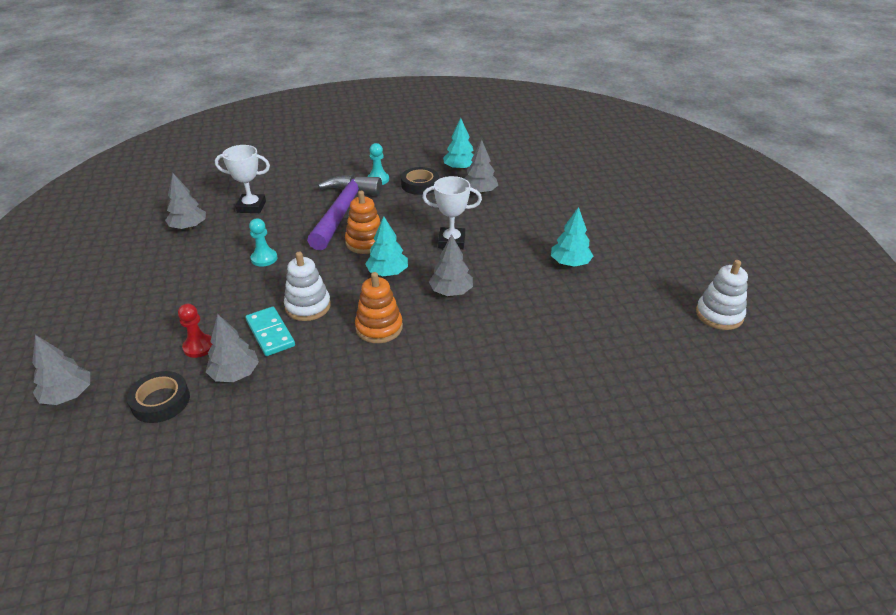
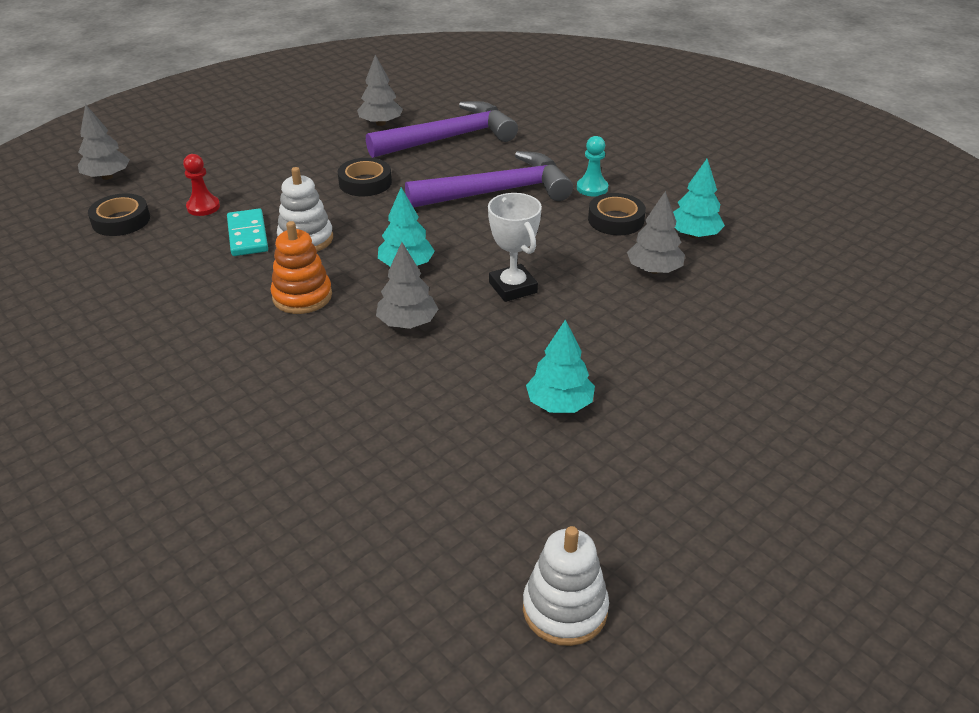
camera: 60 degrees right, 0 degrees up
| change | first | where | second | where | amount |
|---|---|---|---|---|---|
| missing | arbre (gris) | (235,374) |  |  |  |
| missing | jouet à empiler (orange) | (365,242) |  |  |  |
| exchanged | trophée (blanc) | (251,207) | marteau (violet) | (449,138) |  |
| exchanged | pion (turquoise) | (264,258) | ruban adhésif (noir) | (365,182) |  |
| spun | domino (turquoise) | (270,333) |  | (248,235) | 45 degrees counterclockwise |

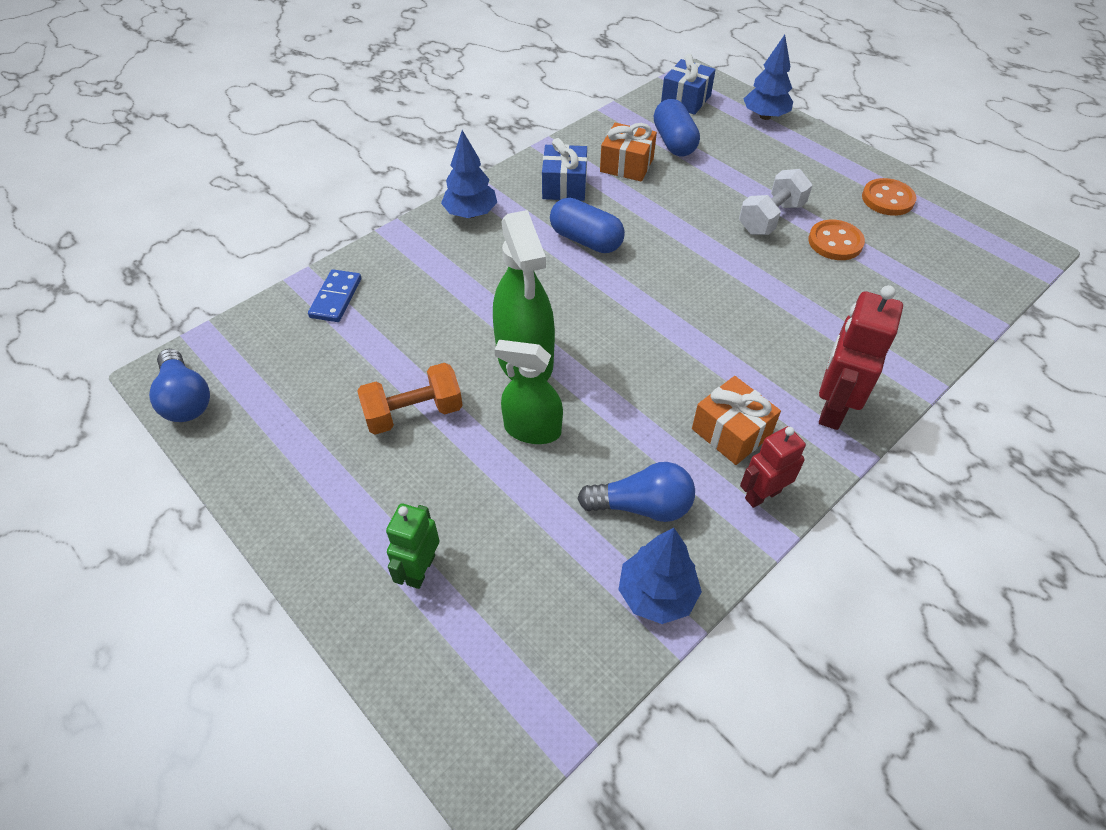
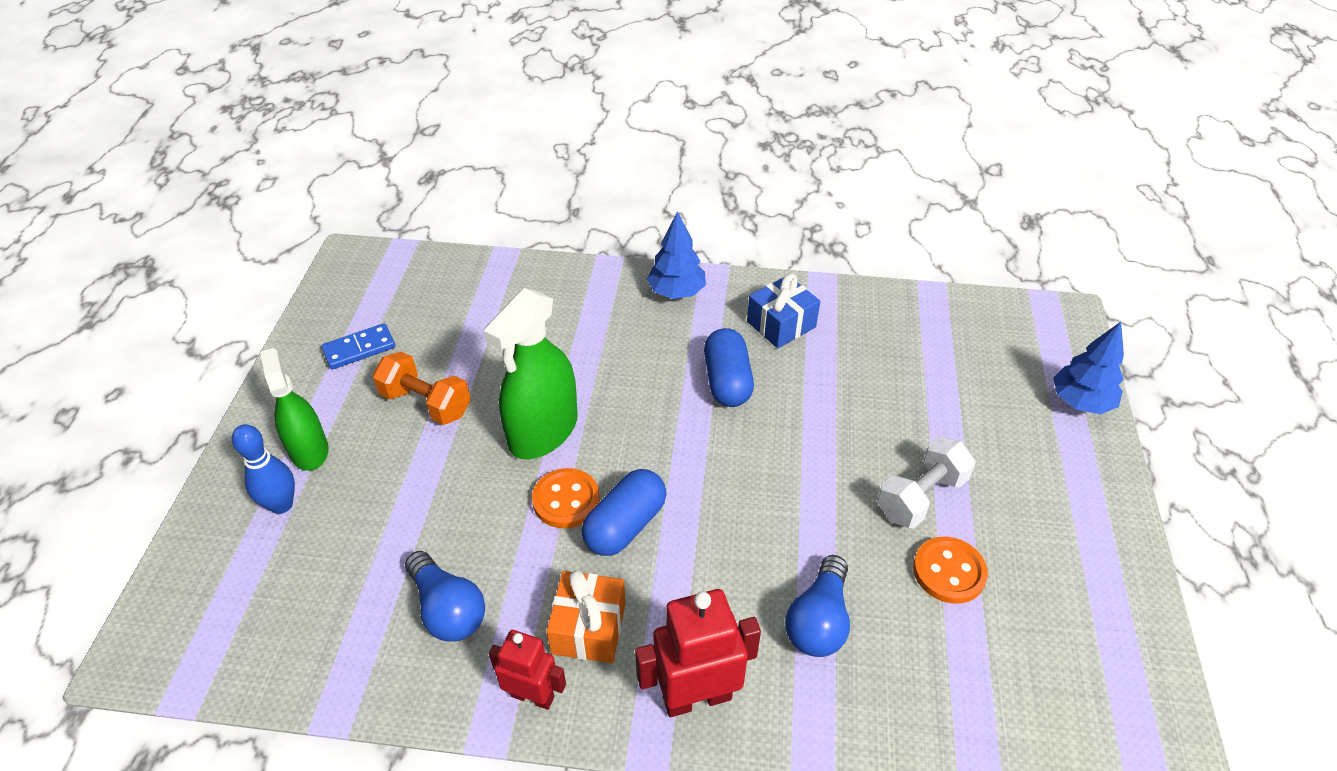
camera: 50 degrees right, 5 degrees down
| change | first | where | second | where | amount |
|---|---|---|---|---|---|
| missing | cadeau (orange) | (626,165) |  |  |  |
| missing | arbre (bleu) | (656,594) |  |  |  |
| missing | cadeau (bleu) | (685,100) |  |  |  |
| relocated | ampoule (bleu) | (185,399) |  | (818,621) |  |
| relocated | domino (bleu) | (336,298) |  | (359,349) |  |
| relocated | vaporisateur (vert) | (532,429) |  | (309,450) |  |
| relocated | gélule (bleu) | (674,142) |  | (625,525) |  |
| relocated | bouton (orange) | (887,199) |  | (566,500) |  |
| exchanged | robot (vert) | (420,569) | quille (bleu) | (281,505) |  |
| spun | haltère (blanc) | (771,218) |  | (921,496) | 45 degrees counterclockwise |

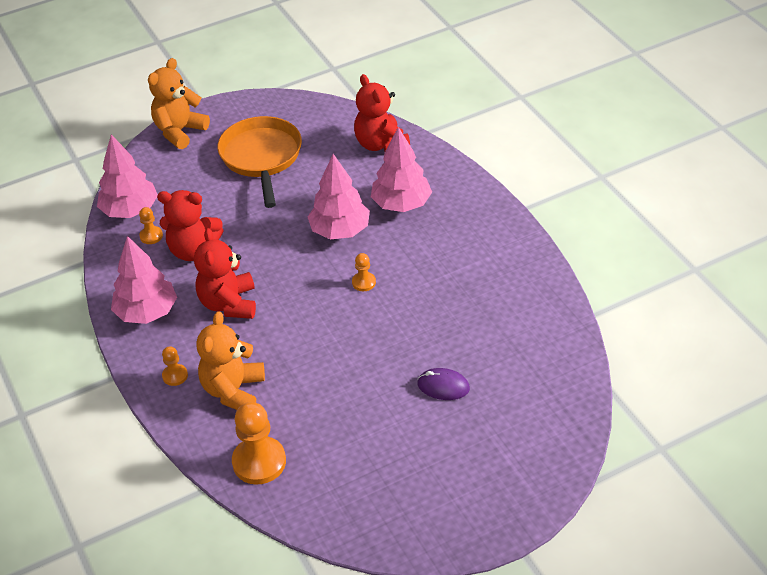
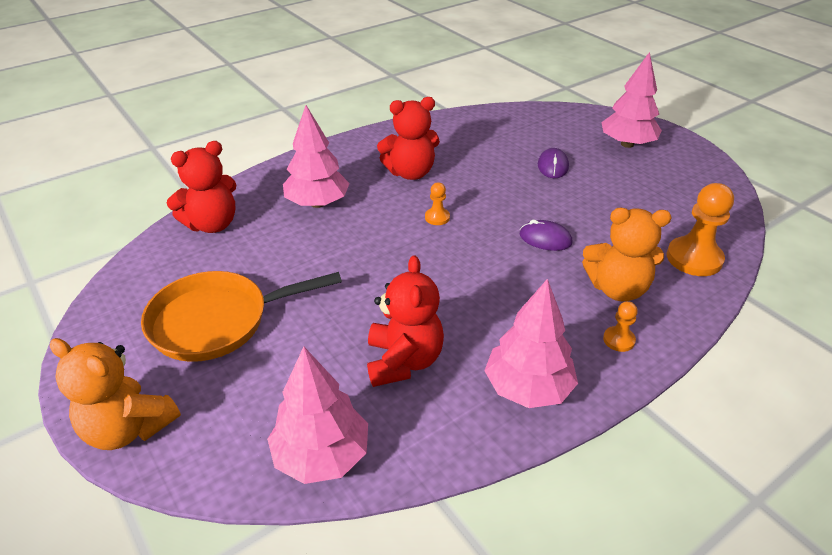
camera: 100 degrees left, 5 degrees down
| change | first | where | second | where | amount |
|---|---|---|---|---|---|
| missing | pion (orange) | (151,236) |  |  |  |
| appeared |  |  | souris (violet) | (545,239) |  |
| relocated | ours en peluche (rouge) | (229,304) |  | (410,173) |  |
| relocated | arbre (rose) | (340,231) |  | (627,144) |  |

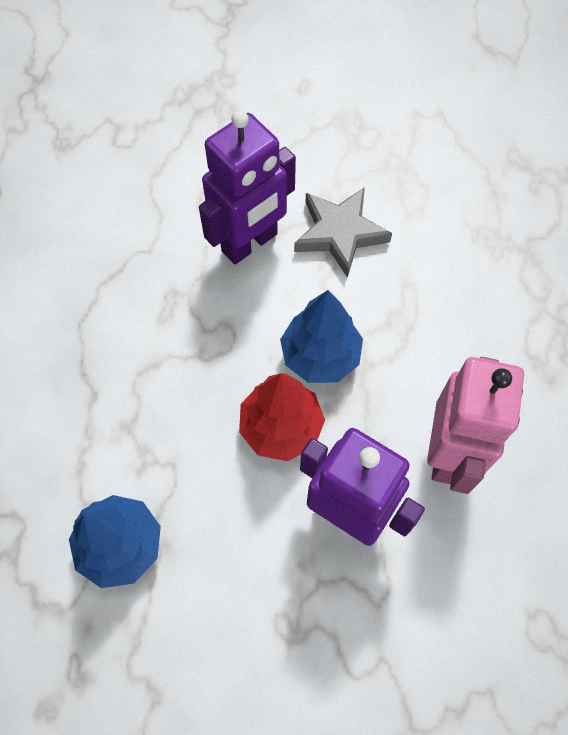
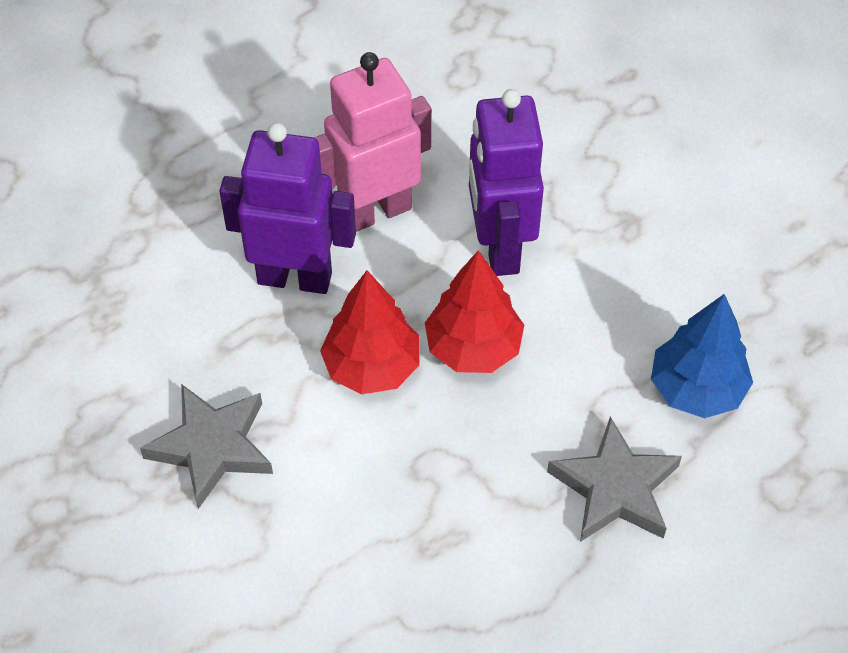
camera: 130 degrees left, 10 degrees down
| change | first | where | second | where | amount |
|---|---|---|---|---|---|
| appeared |  |  | étoile (gris) | (615,488) |  |
| relocated | robot (violet) | (250,243) |  | (295,277) |  |
| colour | arbre (bleu) | (320,356) | arbre (rouge) | (372,367) |  |

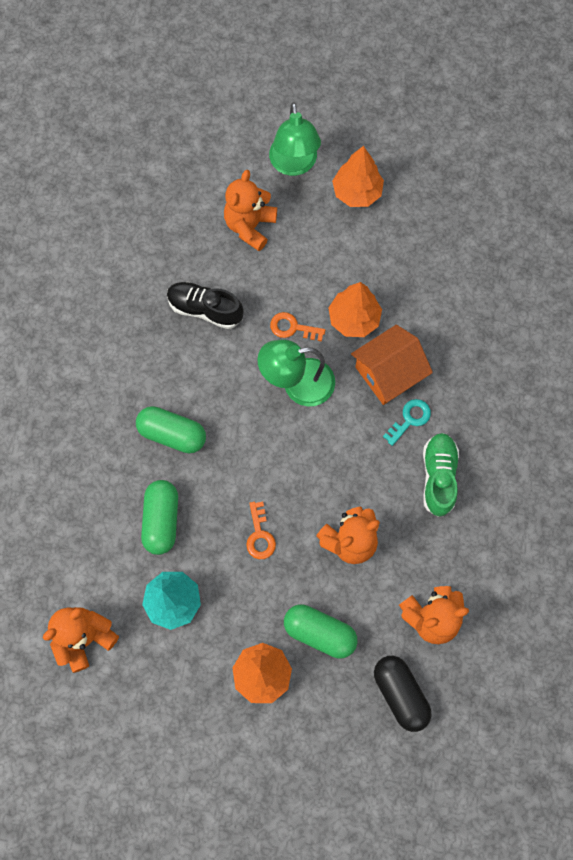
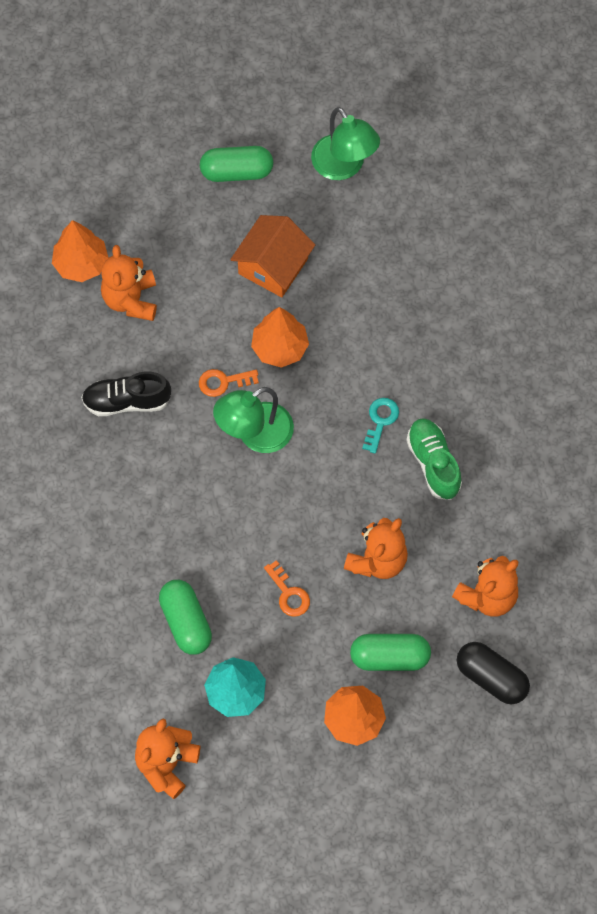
camera: 25 degrees left, 5 degrees down
| change | first | where | second | where | amount |
|---|---|---|---|---|---|
| relocated | gélule (vert) | (172,434) |  | (237,172) |  |
| relocated | lampe (vert) | (294,165) |  | (344,166) |  |
| relocated | arbre (orange) | (357,192) |  | (81,264) |  |
| relocated | maison (orange) | (388,373) |  | (273,266) |  |

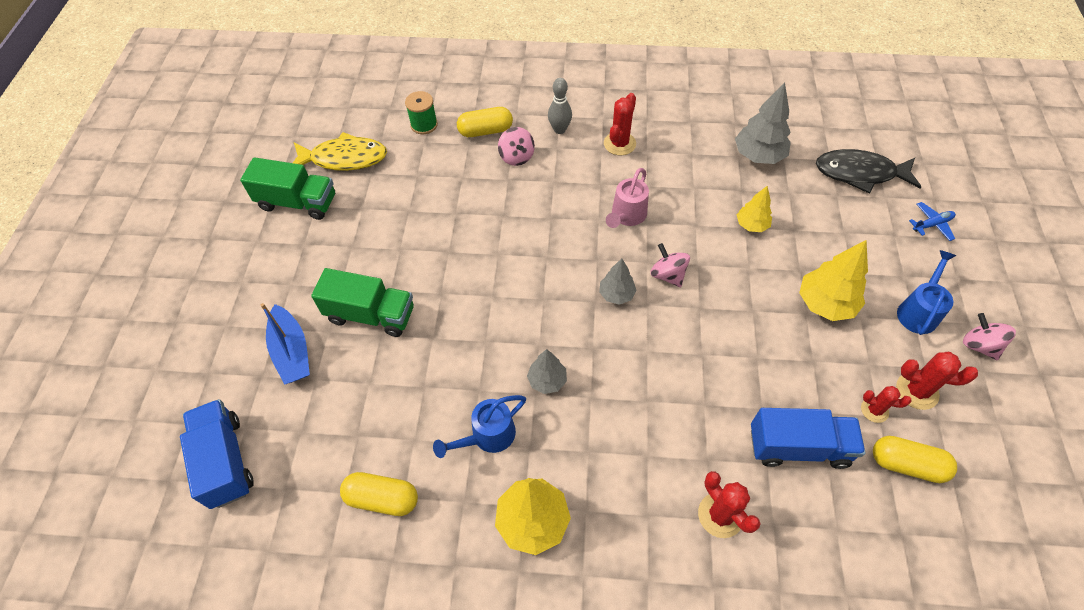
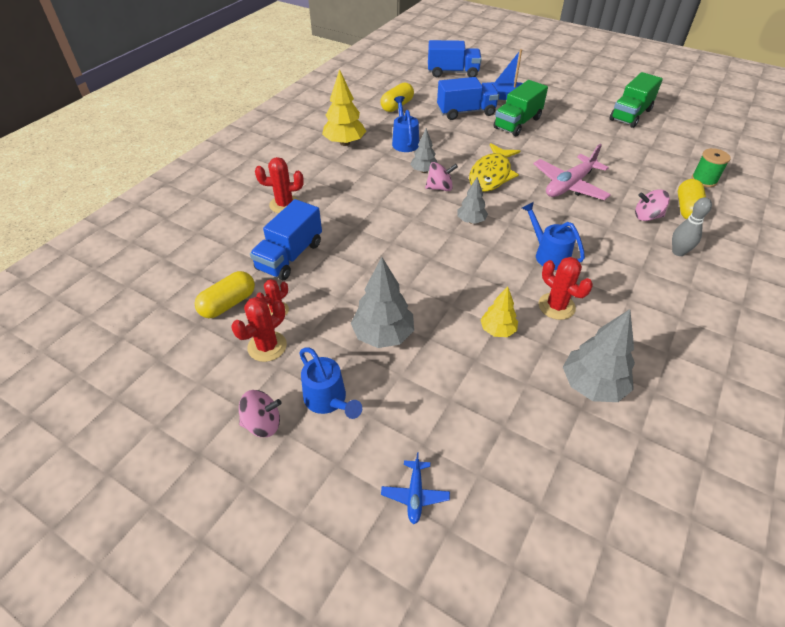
camera: 115 degrees right, 10 degrees down
| change | first | where | second | where | amount |
|---|---|---|---|---|---|
| missing | poisson (noir) | (860,173) |  |  |  |
| appeared |  |  | camion (bleu) | (466,112) |  |
| appeared |  |  | avion (rose) | (569,185) |  |
| relocated | poisson (jaune) | (344,158) |  | (491,175) |  |
| relocated | cactus (rouge) | (619,144) |  | (556,306) |  |
| relocated | toupie (rose) | (668,275) |  | (440,188) |  |
| colour | arrosoir (rose) | (626,216) | arrosoir (bleu) | (548,254) |  |
| colour | arbre (jaune) | (825,304) | arbre (gris) | (383,335) |  |

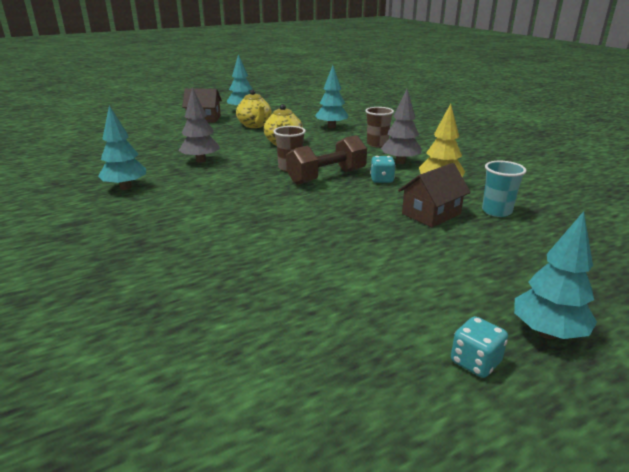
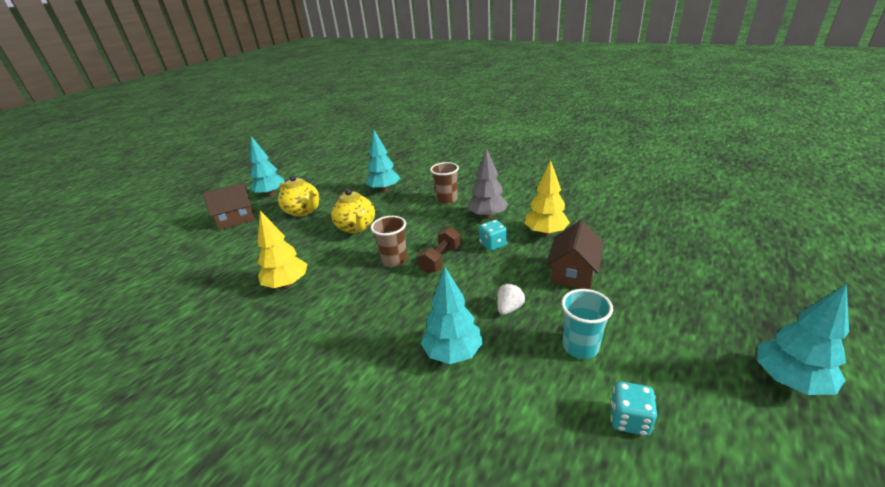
camera: 25 degrees left, 5 degrees up
| change | first | where | second | where | amount |
|---|---|---|---|---|---|
| appeared |  |  | fraise (blanc) | (509,308) |  |
| relocated | arbre (turquoise) | (125,187) |  | (453,353) |  |
| relocated | dé (turquoise) | (475,362) |  | (629,419) |  |
| relocated | gobelet (turquoise) | (496,211) |  | (580,346) |  |
| colour | arbre (gris) | (201,161) | arbre (jaune) | (287,284) |  |
| size | haltère (marron) | (327,177) |  | (441,259) | x0.65 |

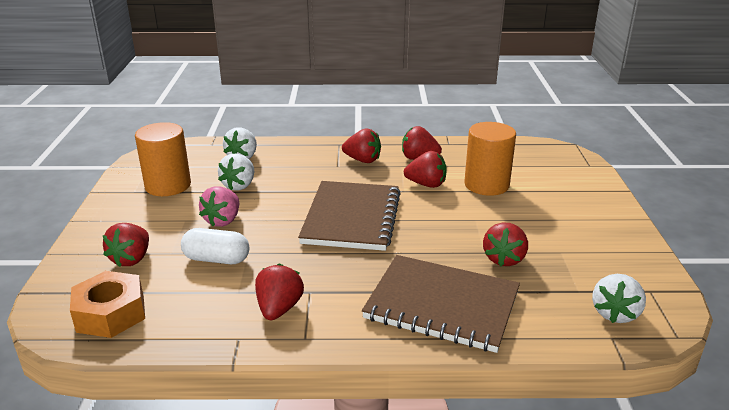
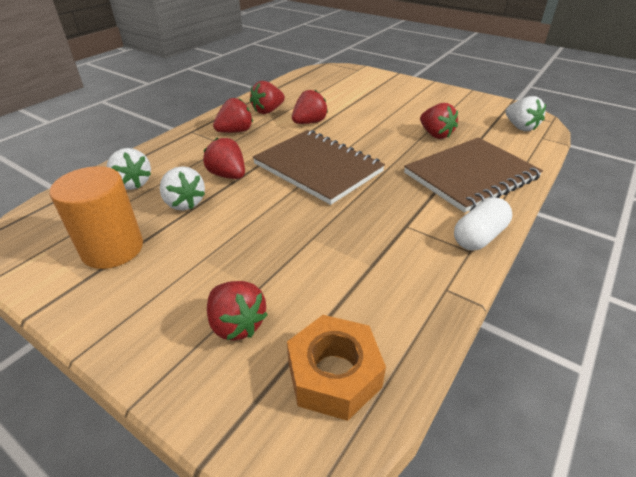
camera: 55 degrees left, 10 degrees up
| change | first | where | second | where | amount |
|---|---|---|---|---|---|
| missing | fraise (rose) | (223,220) |  |  |  |
| missing | cylindre (orange) | (486,185) |  |  |  |
| relocated | gélule (blanc) | (216,259) |  | (479,236) |  |
| relocated | fraise (rouge) | (279,309) |  | (228,175) |  |

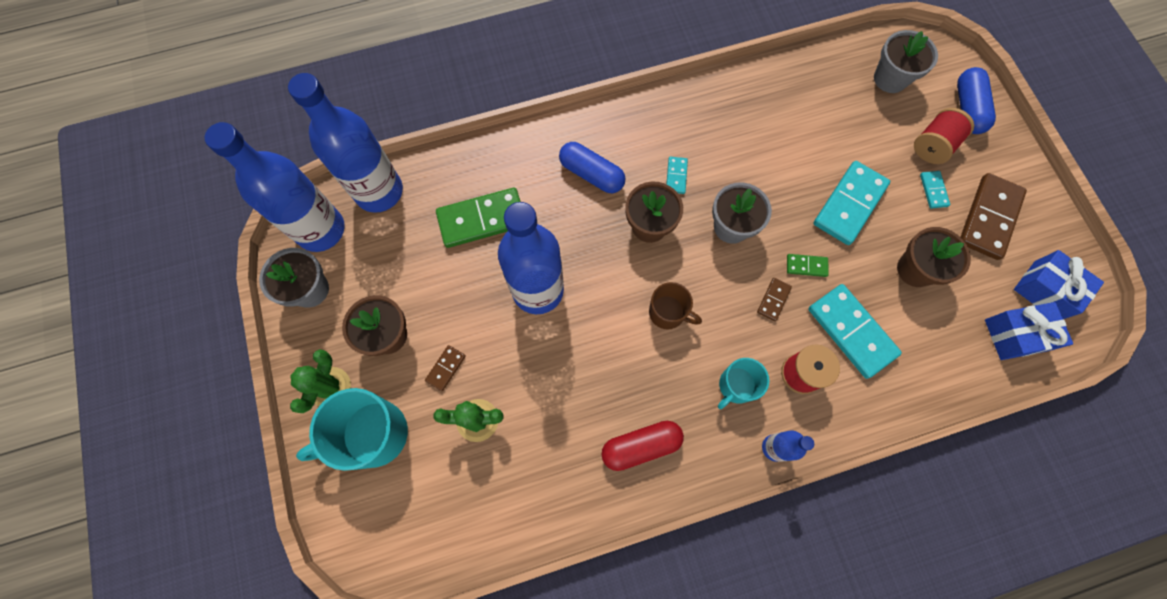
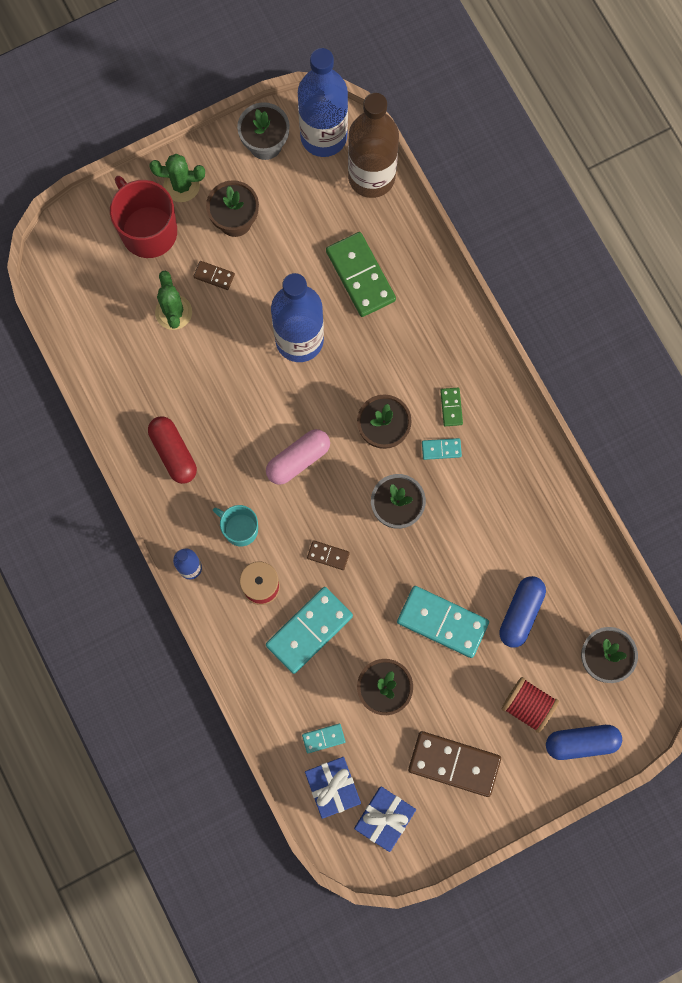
camera: 80 degrees right, 5 degrees up
| change | first | where | second | where | amount |
|---|---|---|---|---|---|
| relocated | gélule (bleu) | (591,174) |  | (521,613) |  |
| relocated | domino (vert) | (806,266) |  | (451,407) |  |
| relocated | domino (turquoise) | (933,190) |  | (323,738) |  |
| exchanged | tasse (marron) | (668,313) | gélule (rose) | (298,459) |  |
| colour | bouteille (bleu) | (379,191) | bouteille (marron) | (371,177) |  |
| colour | tasse (turquoise) | (373,434) | tasse (rouge) | (148,230) |  |

